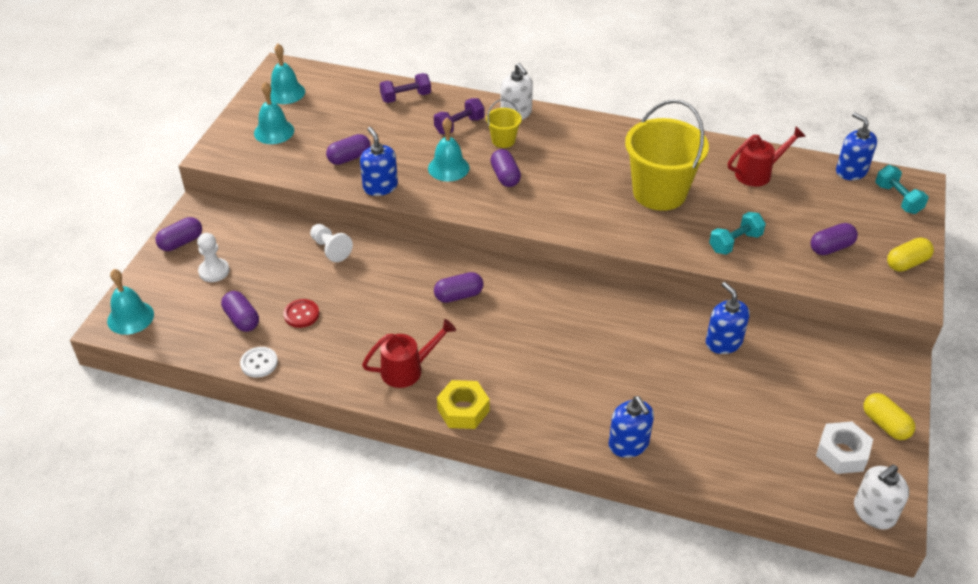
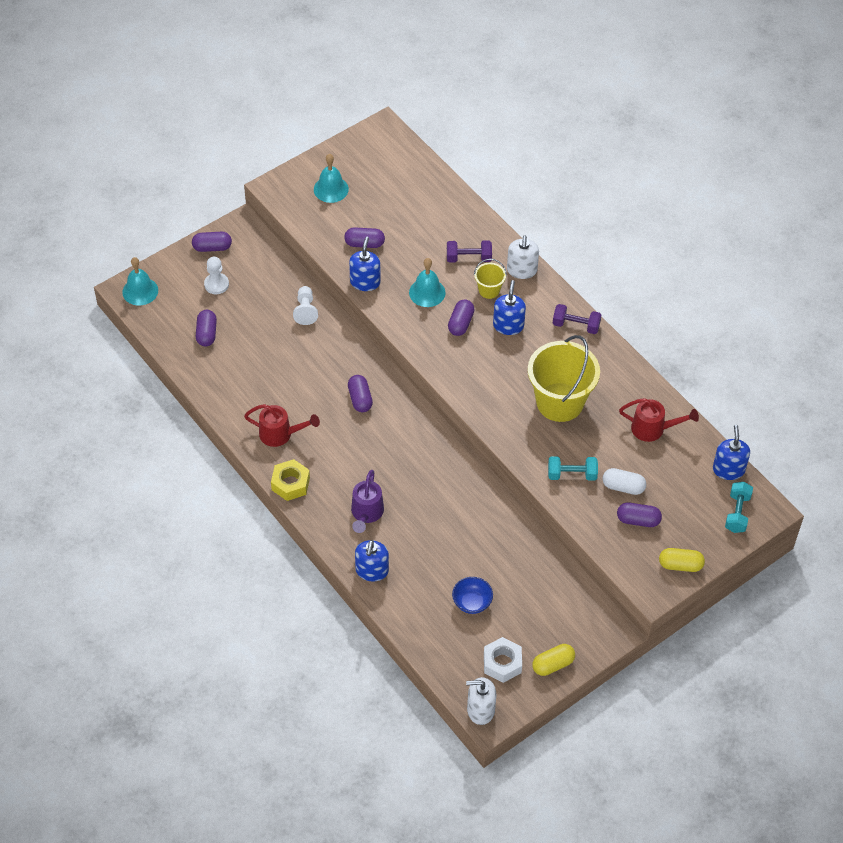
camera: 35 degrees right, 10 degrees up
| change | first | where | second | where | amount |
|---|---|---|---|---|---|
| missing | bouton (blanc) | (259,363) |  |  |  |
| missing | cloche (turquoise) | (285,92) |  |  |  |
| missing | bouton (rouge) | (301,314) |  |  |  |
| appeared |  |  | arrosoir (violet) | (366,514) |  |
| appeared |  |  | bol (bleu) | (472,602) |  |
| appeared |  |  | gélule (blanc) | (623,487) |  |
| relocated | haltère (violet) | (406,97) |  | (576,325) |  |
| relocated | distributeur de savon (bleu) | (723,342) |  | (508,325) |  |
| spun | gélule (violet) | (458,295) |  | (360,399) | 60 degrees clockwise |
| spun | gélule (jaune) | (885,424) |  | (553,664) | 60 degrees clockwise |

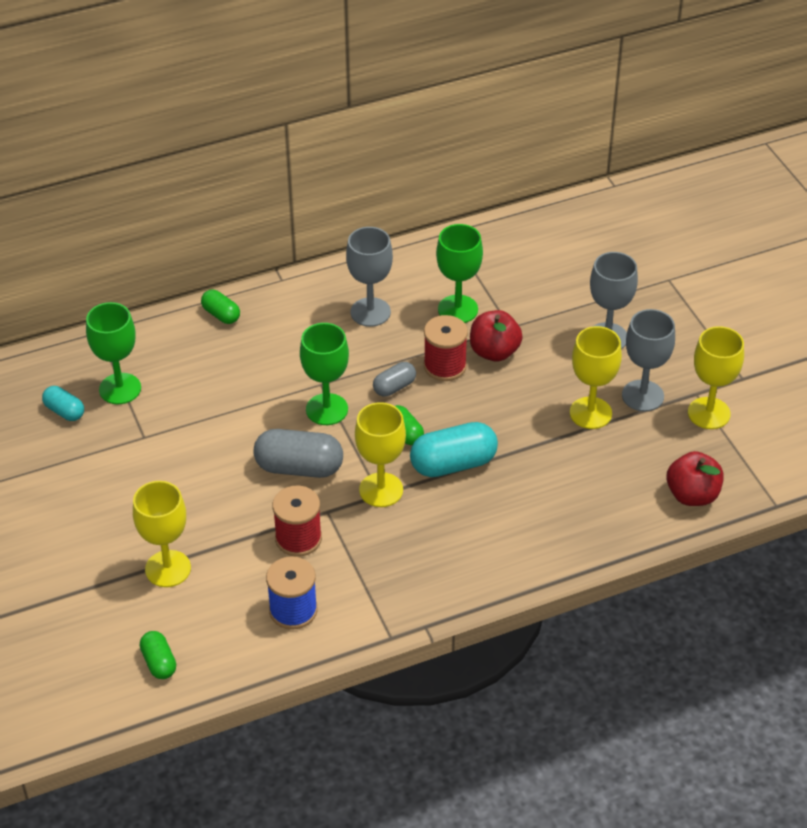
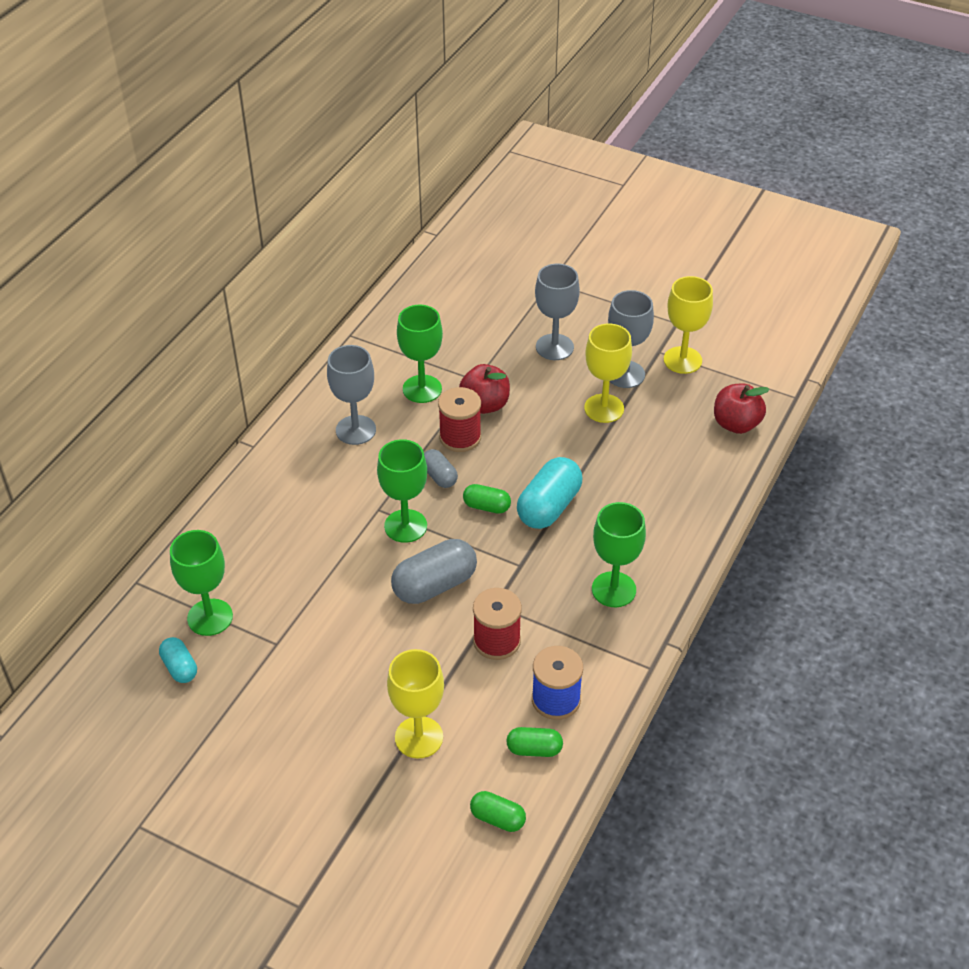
camera: 40 degrees left, 0 degrees up
| change | first | where | second | where | amount |
|---|---|---|---|---|---|
| missing | verre à pied (jaune) | (381,490) |  |  |  |
| appeared |  |  | verre à pied (vert) | (613,589) |  |
| relocated | gélule (vert) | (221,315) |  | (534,749) |  |
| spun | gélule (turquoise) | (64,411) |  | (180,667) | 60 degrees clockwise |
| spun | gélule (gris) | (394,387) |  | (439,476) | 45 degrees counterclockwise |

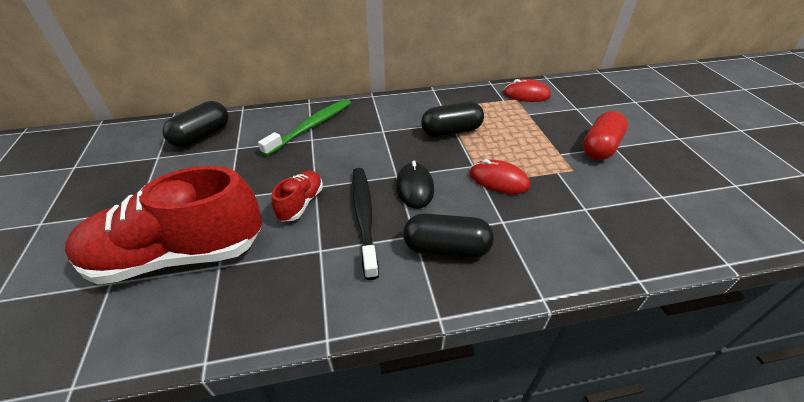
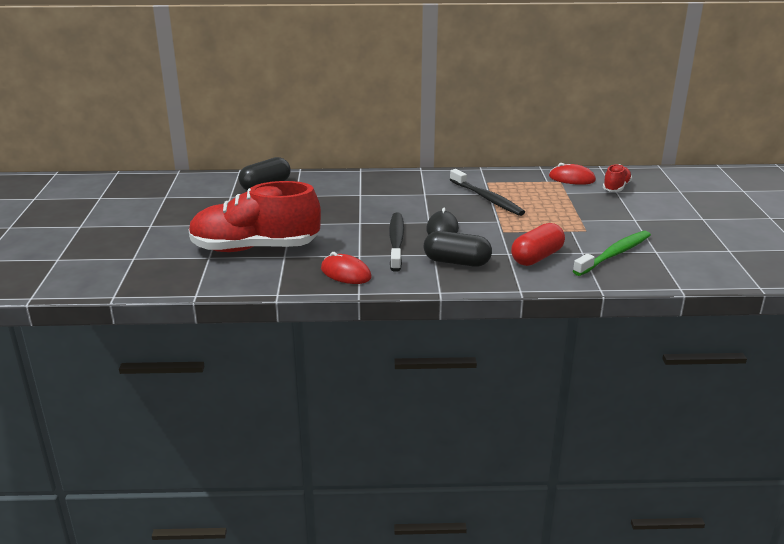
camera: 10 degrees right, 15 degrees down
| change | first | where | second | where | amount |
|---|---|---|---|---|---|
| relocated | brosse à dents (vert) | (311,126) |  | (614,254) |  |
| relocated | chaussure (rouge) | (301,203) |  | (616,188) |  |
| relocated | souris (rouge) | (498,180) |  | (346,273) |  |
| relocated | gélule (rouge) | (600,147) |  | (537,257) |  |
| exchanged | gélule (noir) | (451,131) | brosse à dents (noir) | (487,198) |  |

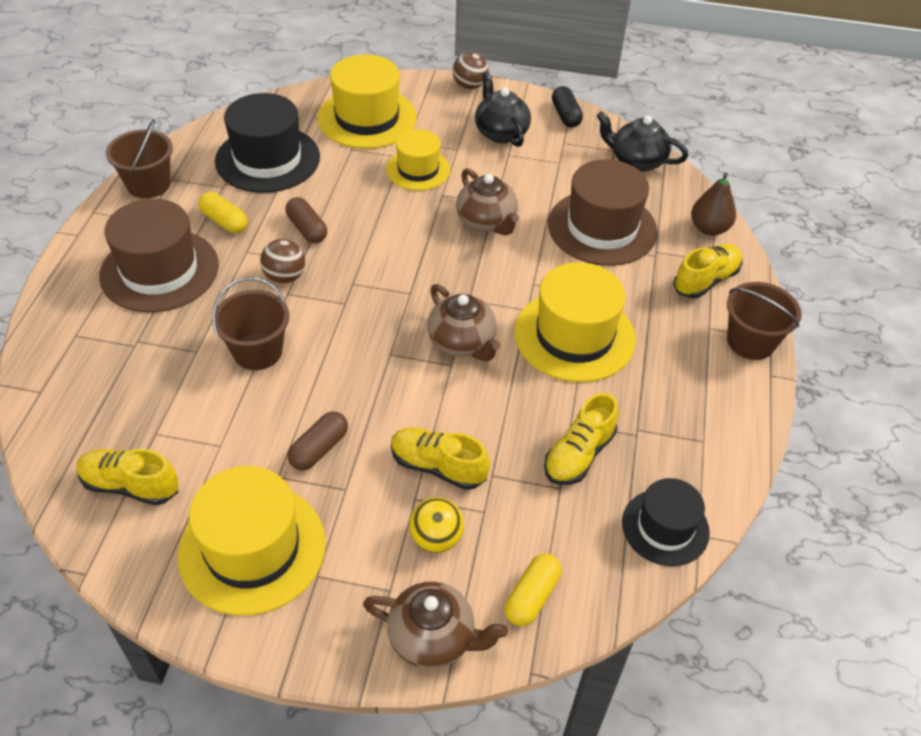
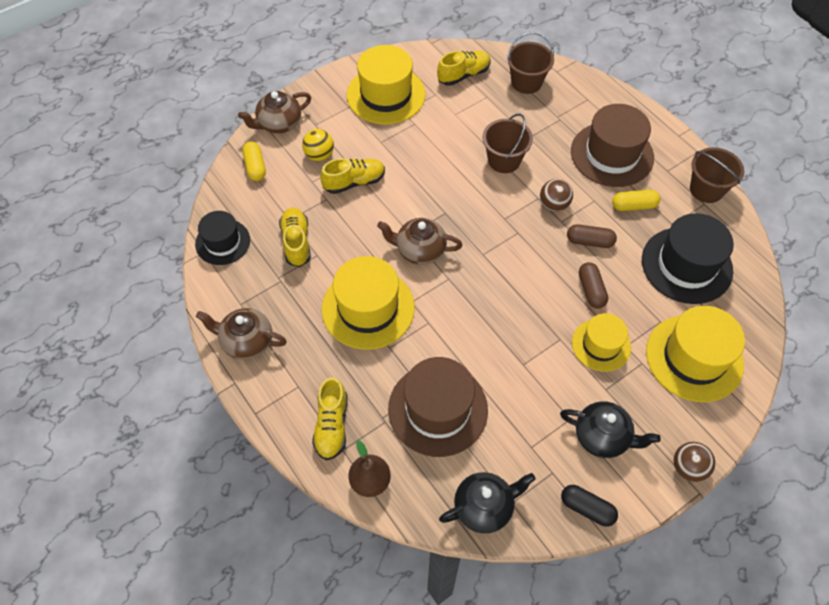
camera: 135 degrees right, 10 degrees up
| change | first | where | second | where | amount |
|---|---|---|---|---|---|
| relocated | gélule (marron) | (319,449) |  | (591,290) |  |
| relocated | théière (marron) | (486,222) |  | (247,341) |  |
| relocated | seau (marron) | (750,342) |  | (526,82) |  |

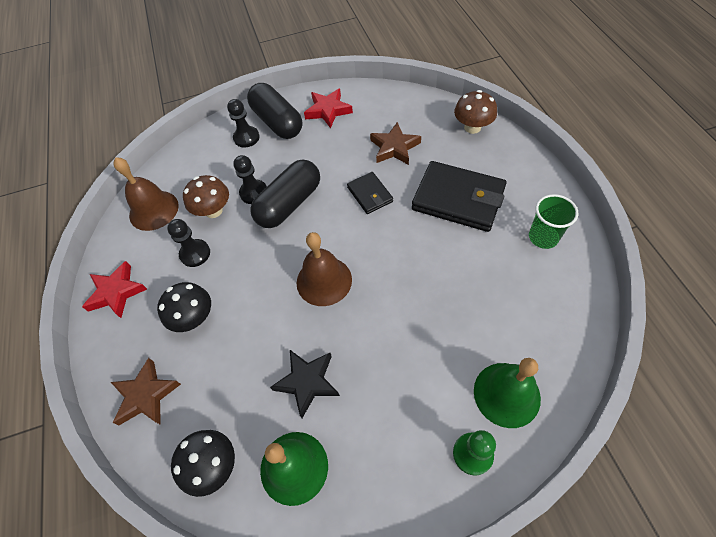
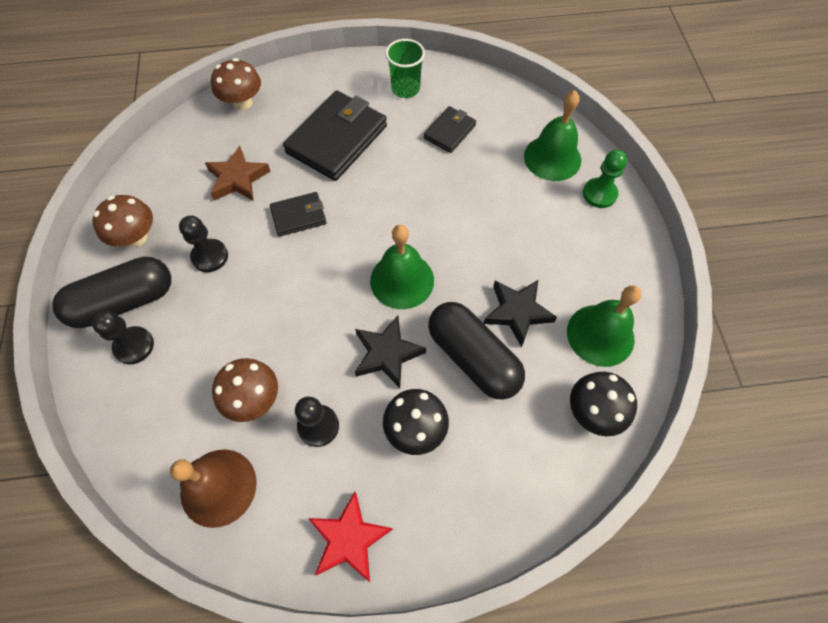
camera: 85 degrees left, 5 degrees up
| change | first | where | second | where | amount |
|---|---|---|---|---|---|
| missing | étoile (marron) | (146,395) |  |  |  |
| appeared |  |  | étoile (noir) | (387,354) |  |
| appeared |  |  | portefeuille (noir) | (449,132) |  |
| relocated | pion (noir) | (254,193) |  | (210,256) |  |
| relocated | gélule (noir) | (289,204) |  | (473,358) |  |
| exchanged | étoile (rouge) | (328,110) | champignon (marron) | (136,237) |  |
| colour | cloche (marron) | (324,281) | cloche (vert) | (402,280) |  |

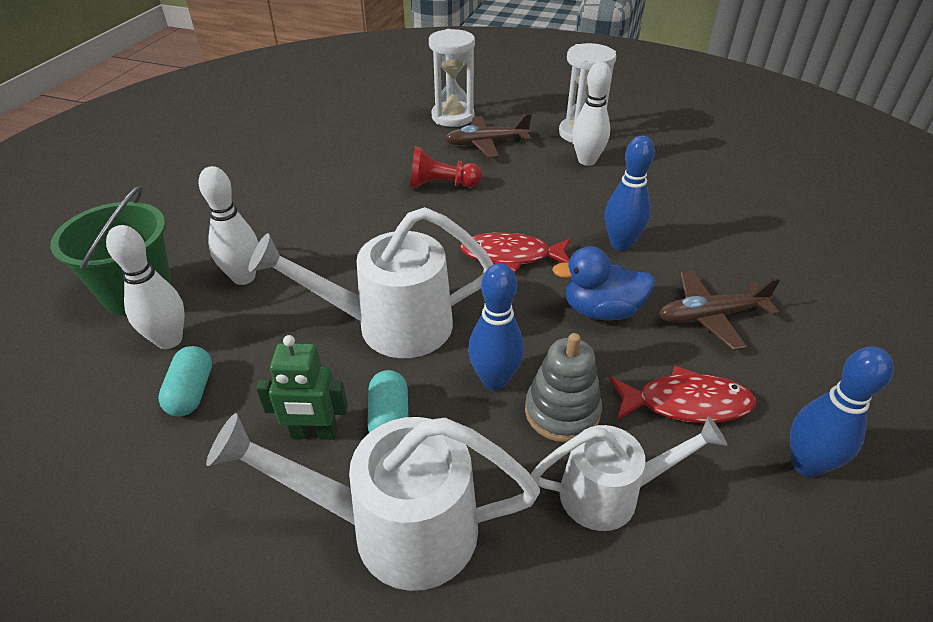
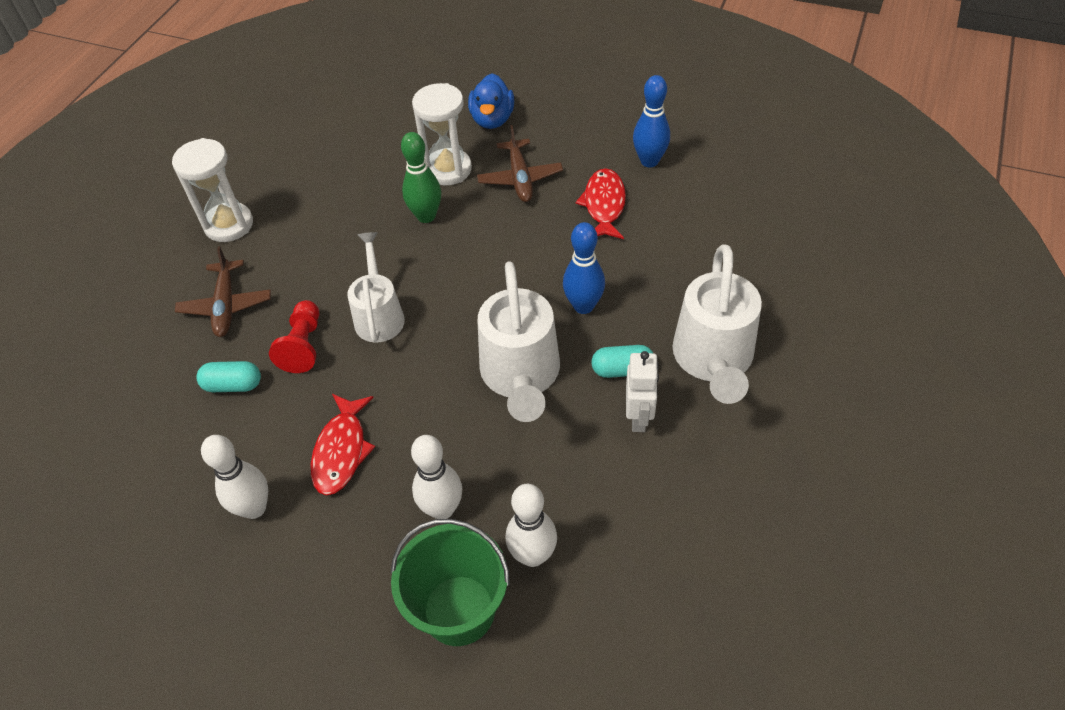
camera: 85 degrees left, 10 degrees up
| change | first | where | second | where | amount |
|---|---|---|---|---|---|
| missing | jouet à empiler (gris) | (562,412) |  |  |  |
| relocated | gélule (turquoise) | (191,392) |  | (233,385) |  |
| relocated | sablier (blanc) | (453,117) |  | (448,169) |  |
| relocated | poisson (rouge) | (511,256) |  | (341,451) |  |
| relocated | arrosoir (blanc) | (611,493) |  | (379,315) |  |
| relocated | canard (bleu) | (601,310) |  | (492,119) |  |
| relocated | quille (blanc) | (587,161) |  | (254,508) |  |
| colour | robot (vert) | (314,433) | robot (blanc) | (639,417) |  |
| colour | quille (bleu) | (621,244) | quille (vert) | (426,216) |  |

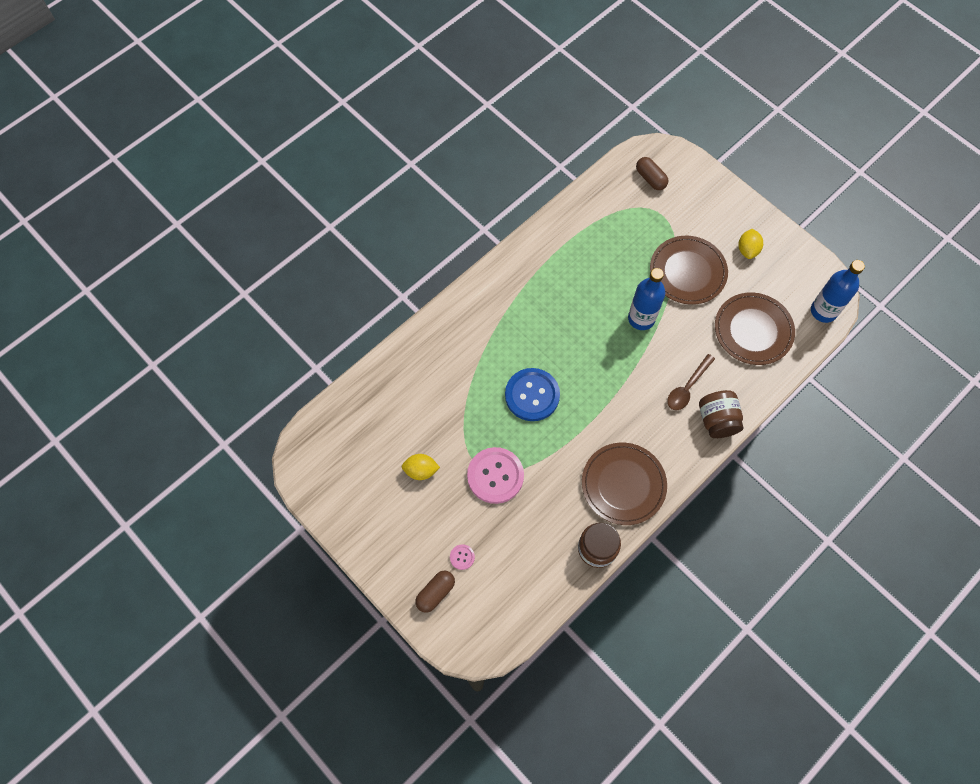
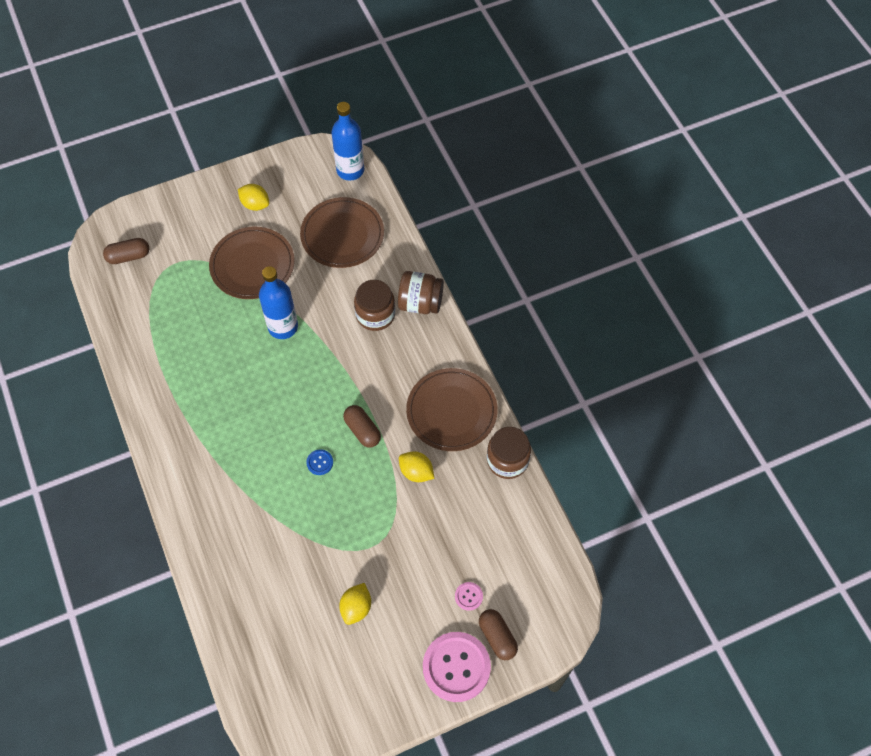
camera: 70 degrees left, 5 degrees down
| change | first | where | second | where | amount |
|---|---|---|---|---|---|
| appeared |  |  | gélule (marron) | (362,430) |  |
| appeared |  |  | citron (jaune) | (416,472) |  |
| relocated | bouton (rose) | (495,476) |  | (456,667) |  |
| exchanged | cuillère (marron) | (687,387) | bocal (marron) | (375,315) |  |
| size | bouton (bleu) | (532,395) |  | (320,462) | x0.43 |

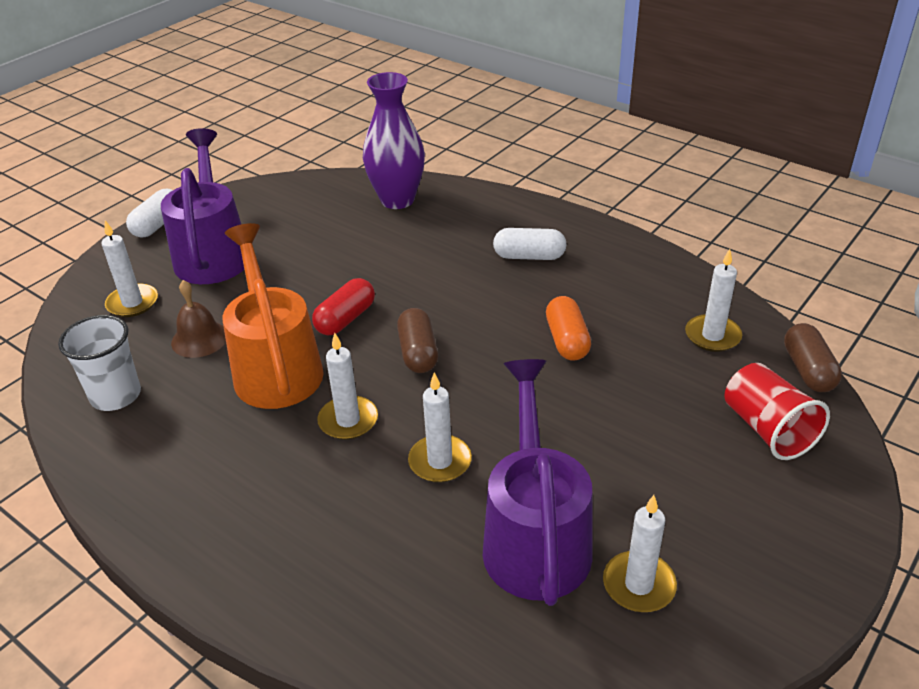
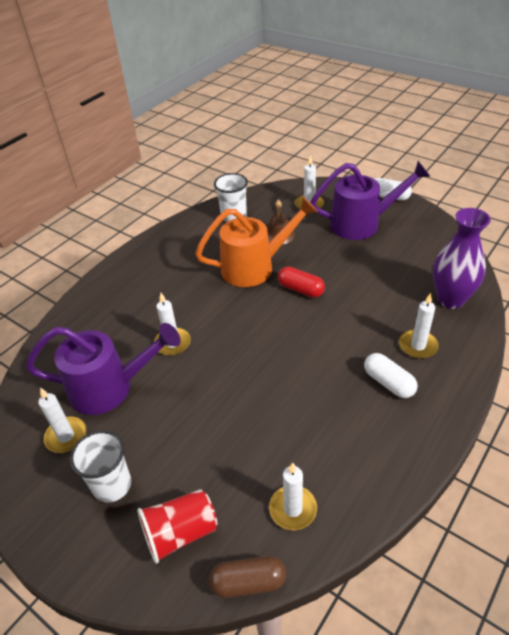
camera: 90 degrees right, 5 degrees up
| change | first | where | second | where | amount |
|---|---|---|---|---|---|
| missing | gélule (marron) | (418,353) |  |  |  |
| missing | gélule (orange) | (567,340) |  |  |  |
| appeared |  |  | gobelet (blanc) | (112,485) |  |
| relocated | bougie (blanc) | (348,420) |  | (418,346) |  |
| spun | gélule (blanc) | (529,256) |  | (388,383) | 45 degrees counterclockwise |

